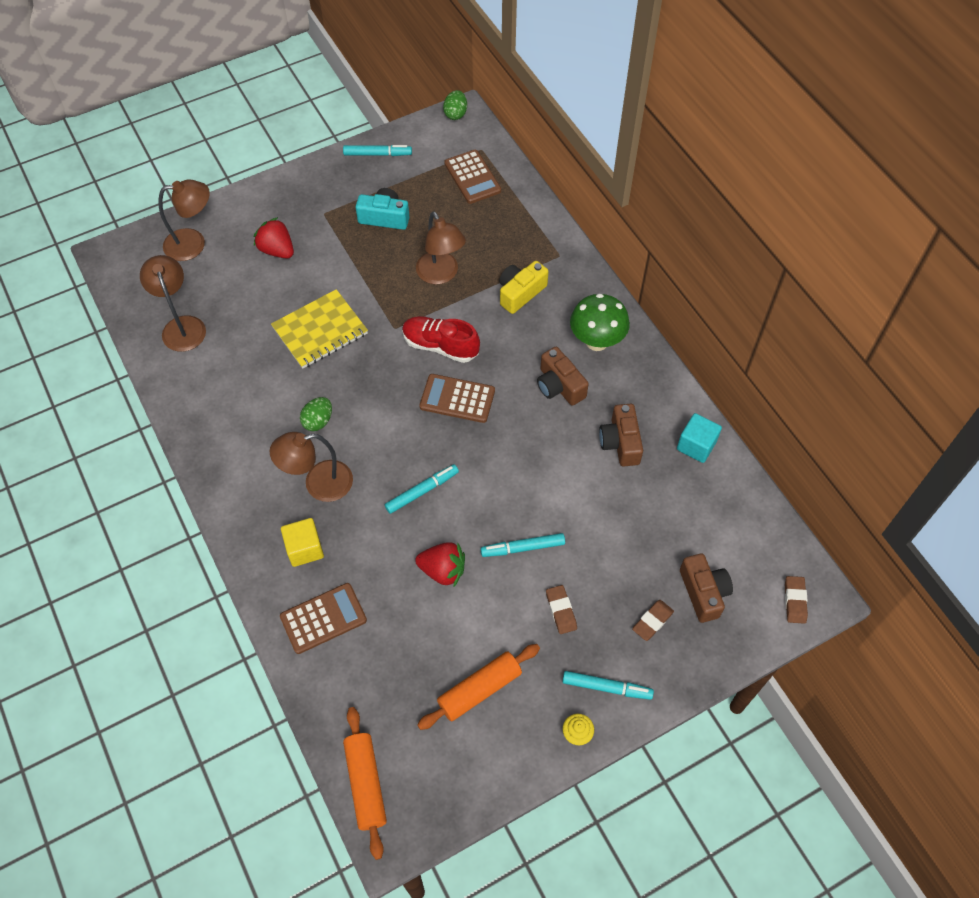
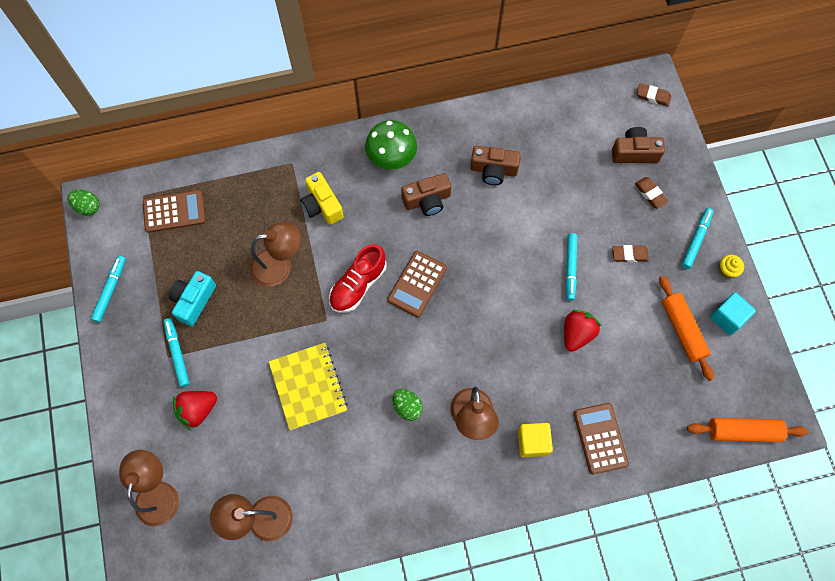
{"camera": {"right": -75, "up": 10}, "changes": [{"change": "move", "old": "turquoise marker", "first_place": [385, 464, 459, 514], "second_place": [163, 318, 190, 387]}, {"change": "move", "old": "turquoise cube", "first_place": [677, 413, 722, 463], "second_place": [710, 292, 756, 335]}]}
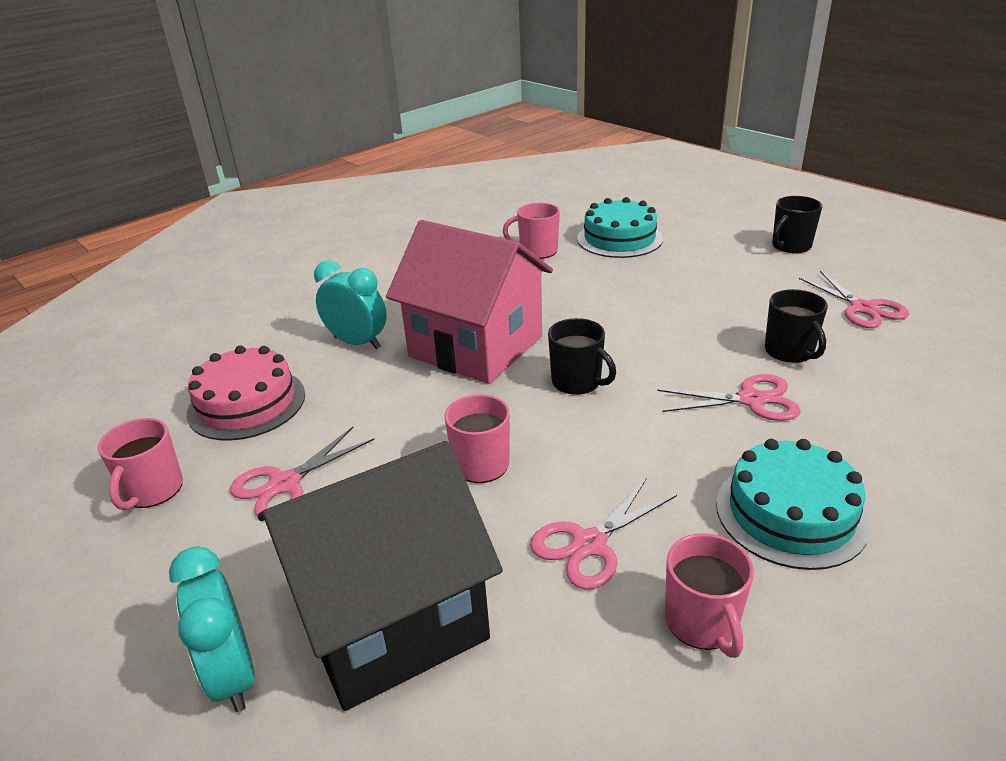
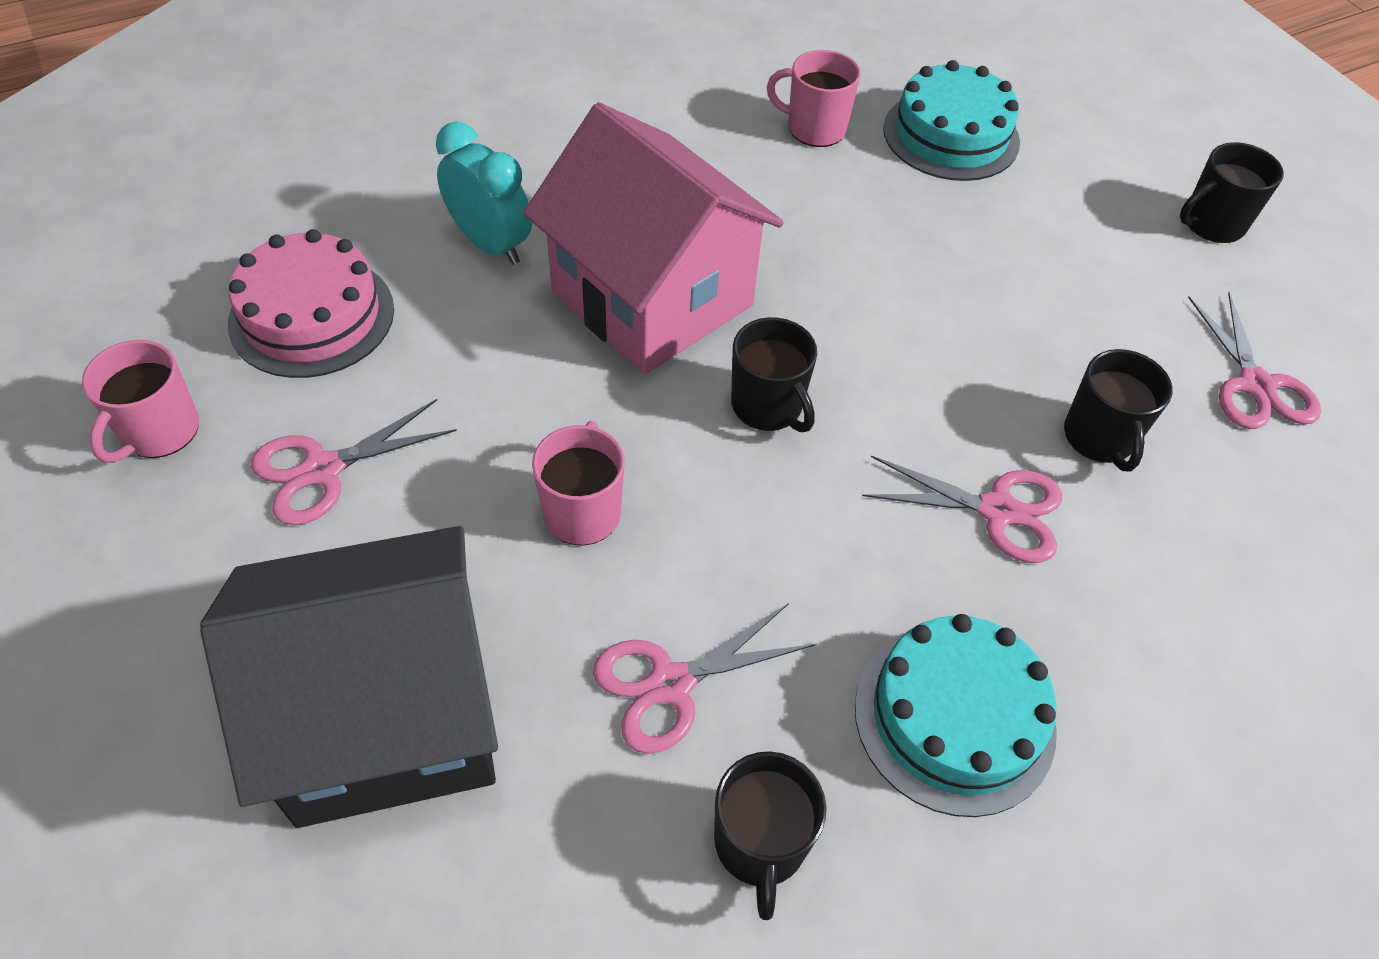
{"camera": {"right": 10, "up": 20}, "changes": [{"change": "recolor", "old": "pink mug", "new": "black mug", "first_place": [665, 533, 754, 658], "second_place": [714, 751, 827, 920]}, {"change": "delete", "old": "turquoise clock", "first_place": [169, 546, 255, 712]}]}
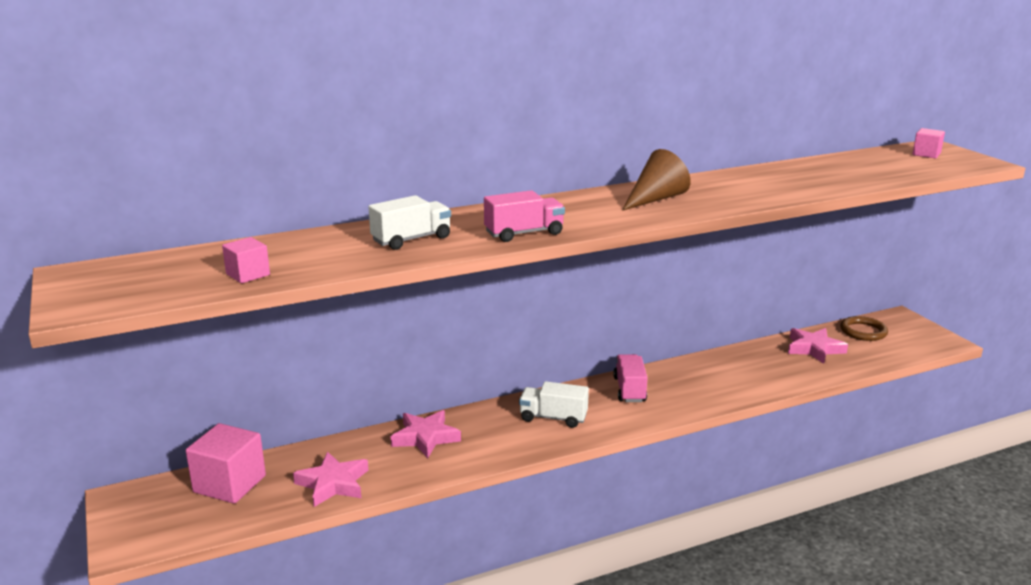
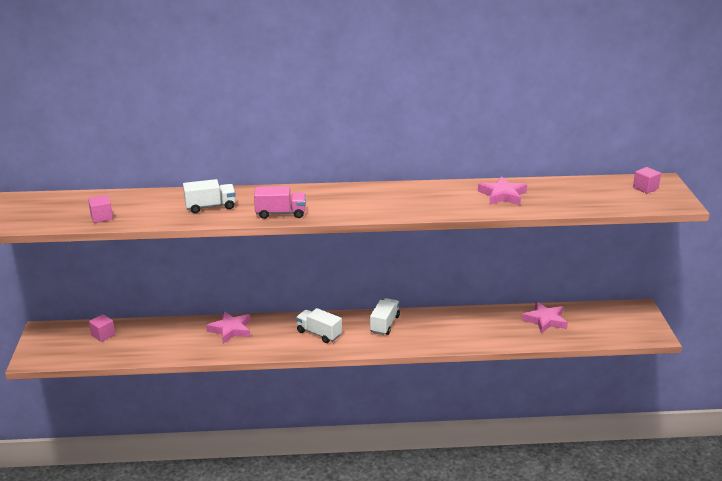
{"camera": {"right": 20, "up": 5}, "changes": [{"change": "resize", "old": "pink cube", "first_place": [186, 423, 266, 504], "second_place": [89, 314, 115, 342], "factor": 0.54}, {"change": "recolor", "old": "pink truck", "new": "white truck", "first_place": [613, 354, 647, 402], "second_place": [370, 298, 400, 335]}, {"change": "move", "old": "pink star", "first_place": [293, 452, 369, 507], "second_place": [478, 176, 527, 205]}, {"change": "delete", "old": "brown cone", "first_place": [622, 149, 691, 211]}, {"change": "delete", "old": "brown ring", "first_place": [840, 316, 888, 341]}]}
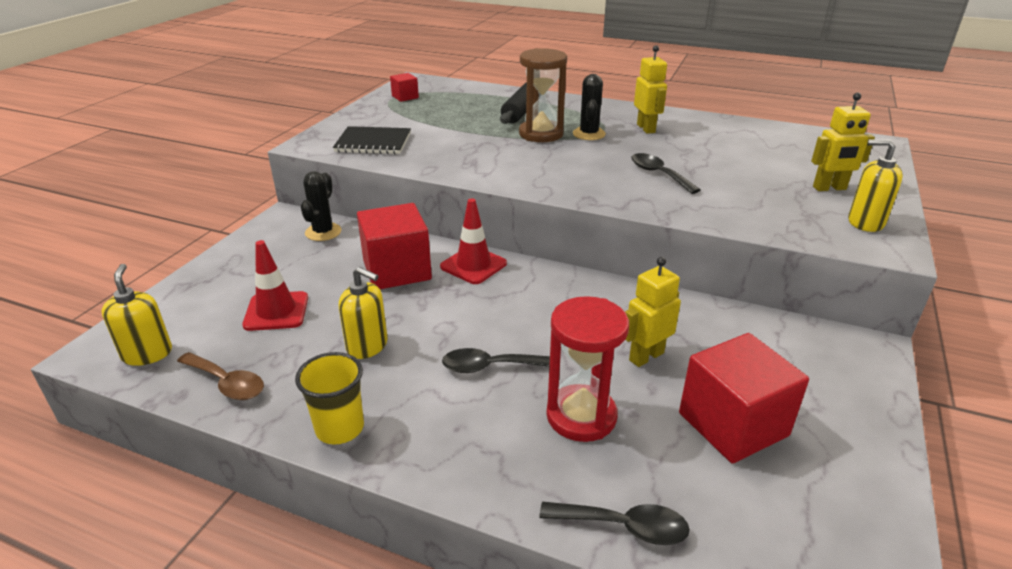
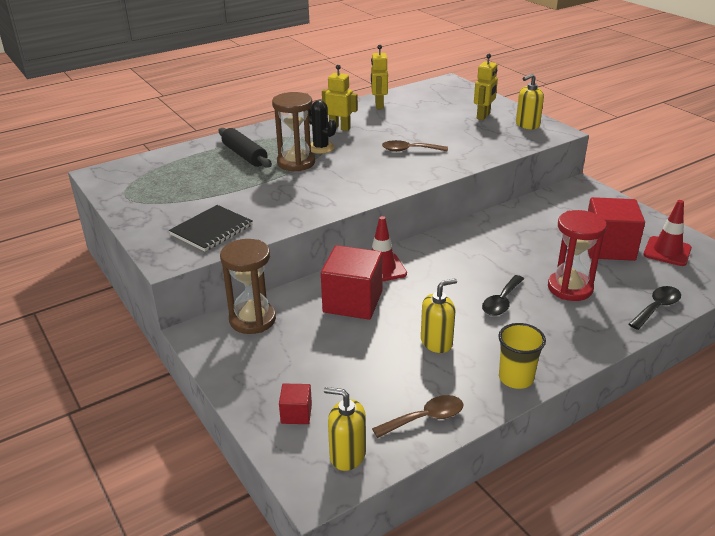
{"camera": {"right": -55, "up": 0}, "changes": [{"change": "replace", "old": "black cactus", "new": "brown hourglass", "first_place": [301, 171, 341, 241], "second_place": [220, 239, 276, 334]}, {"change": "move", "old": "red cube", "first_place": [390, 73, 419, 102], "second_place": [279, 384, 312, 424]}, {"change": "move", "old": "yellow robot", "first_place": [625, 257, 681, 367], "second_place": [371, 45, 388, 109]}, {"change": "recolor", "old": "black spoon", "new": "brown spoon", "first_place": [631, 153, 700, 194], "second_place": [382, 140, 448, 152]}, {"change": "move", "old": "red traffic cone", "first_place": [242, 240, 308, 331], "second_place": [643, 200, 692, 266]}]}
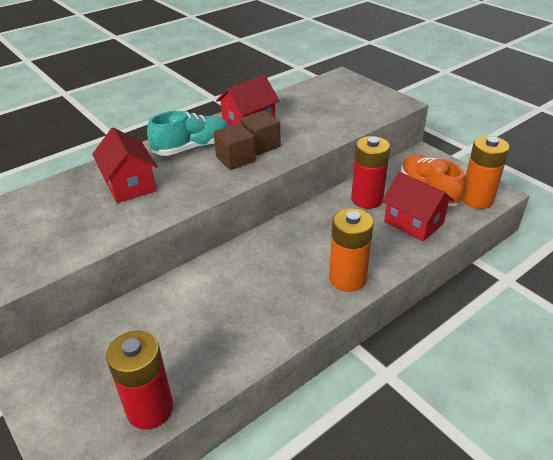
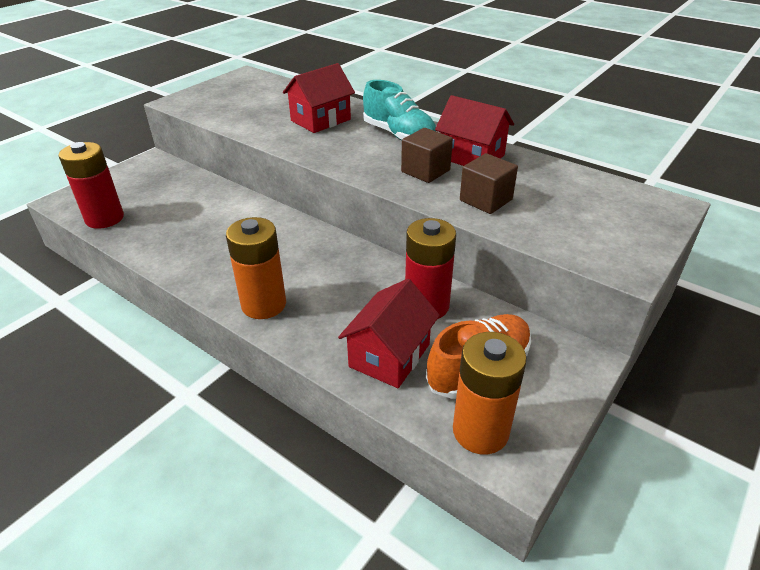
{"camera": {"right": 75, "up": 0}, "changes": [{"change": "move", "old": "brown cube", "first_place": [214, 123, 256, 170], "second_place": [460, 153, 518, 214]}]}
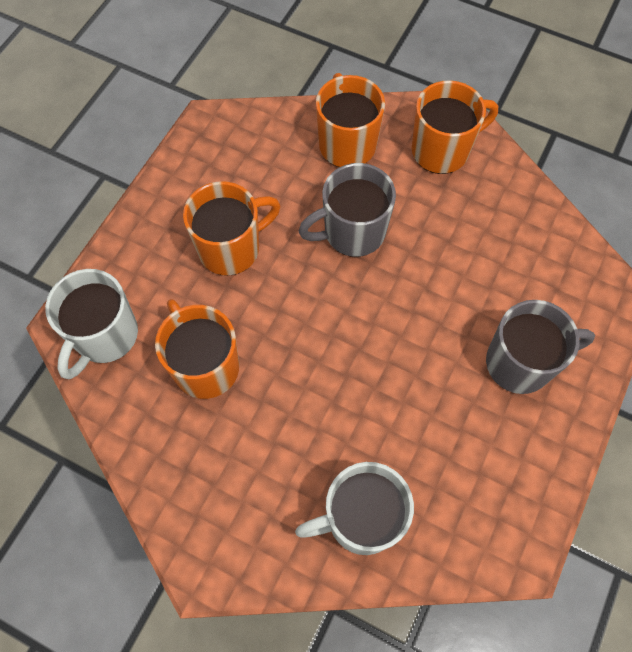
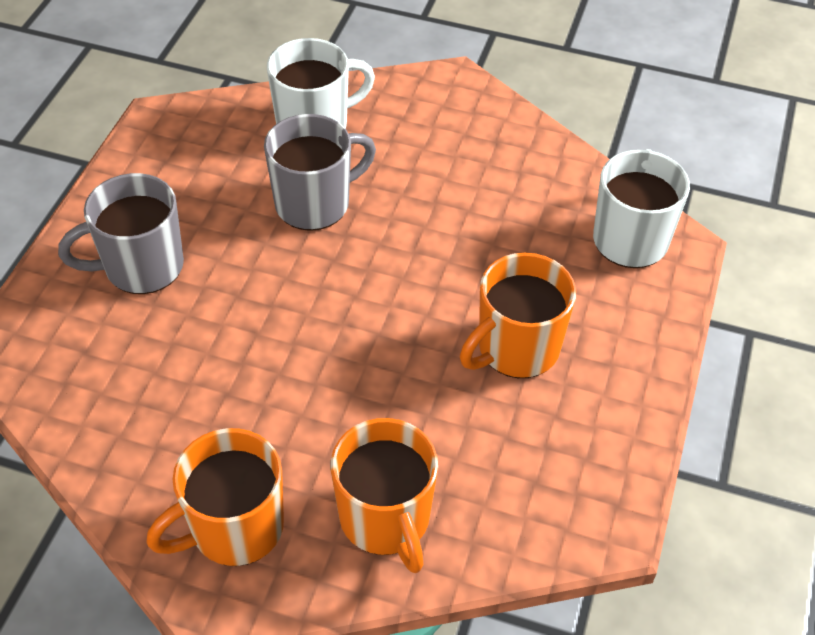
{"camera": {"right": 170, "up": -15}, "changes": [{"change": "move", "old": "grey mug", "first_place": [298, 163, 396, 257], "second_place": [264, 114, 376, 231]}, {"change": "delete", "old": "orange mug", "first_place": [155, 299, 239, 399]}]}
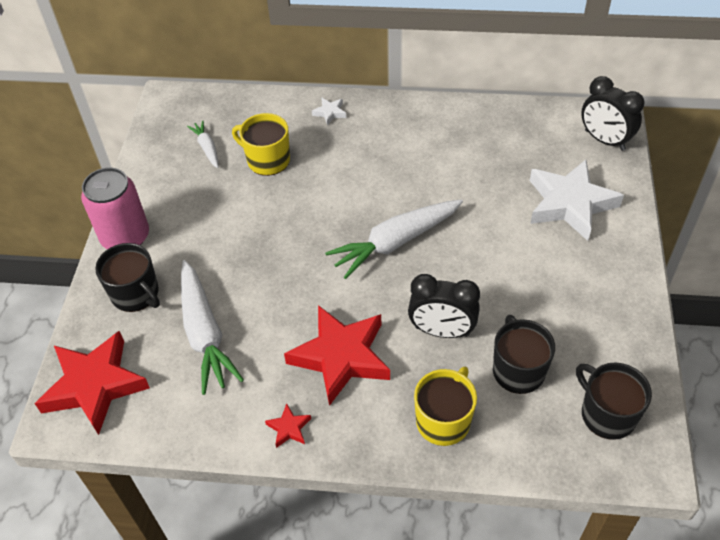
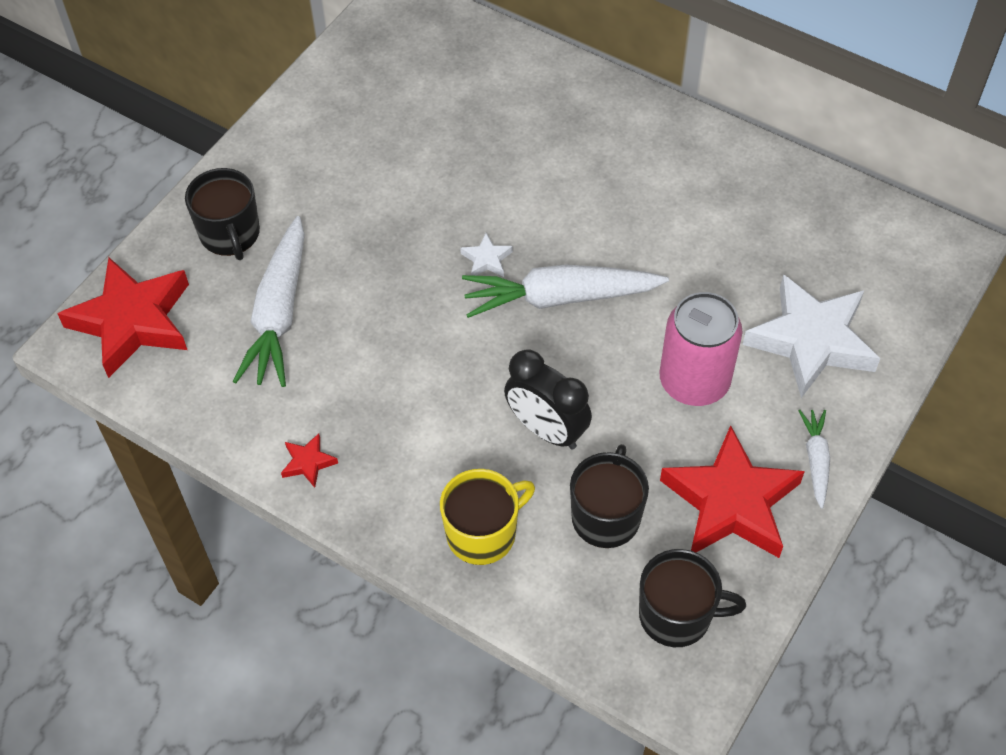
{"camera": {"right": 25, "up": 5}, "changes": [{"change": "move", "old": "white star", "first_place": [312, 97, 346, 125], "second_place": [460, 233, 513, 277]}, {"change": "rotate", "old": "black mug", "first_place": [576, 362, 652, 439], "second_place": [639, 549, 746, 647], "degrees": 105}, {"change": "move", "old": "pink can", "first_place": [81, 167, 149, 249], "second_place": [660, 292, 743, 406]}, {"change": "move", "old": "red star", "first_place": [284, 305, 390, 406], "second_place": [660, 425, 805, 558]}, {"change": "move", "old": "white carrot", "first_place": [187, 121, 219, 168], "second_place": [798, 410, 830, 509]}, {"change": "delete", "old": "yellow mug", "first_place": [232, 113, 290, 176]}, {"change": "delete", "old": "black clock", "first_place": [581, 76, 645, 151]}]}
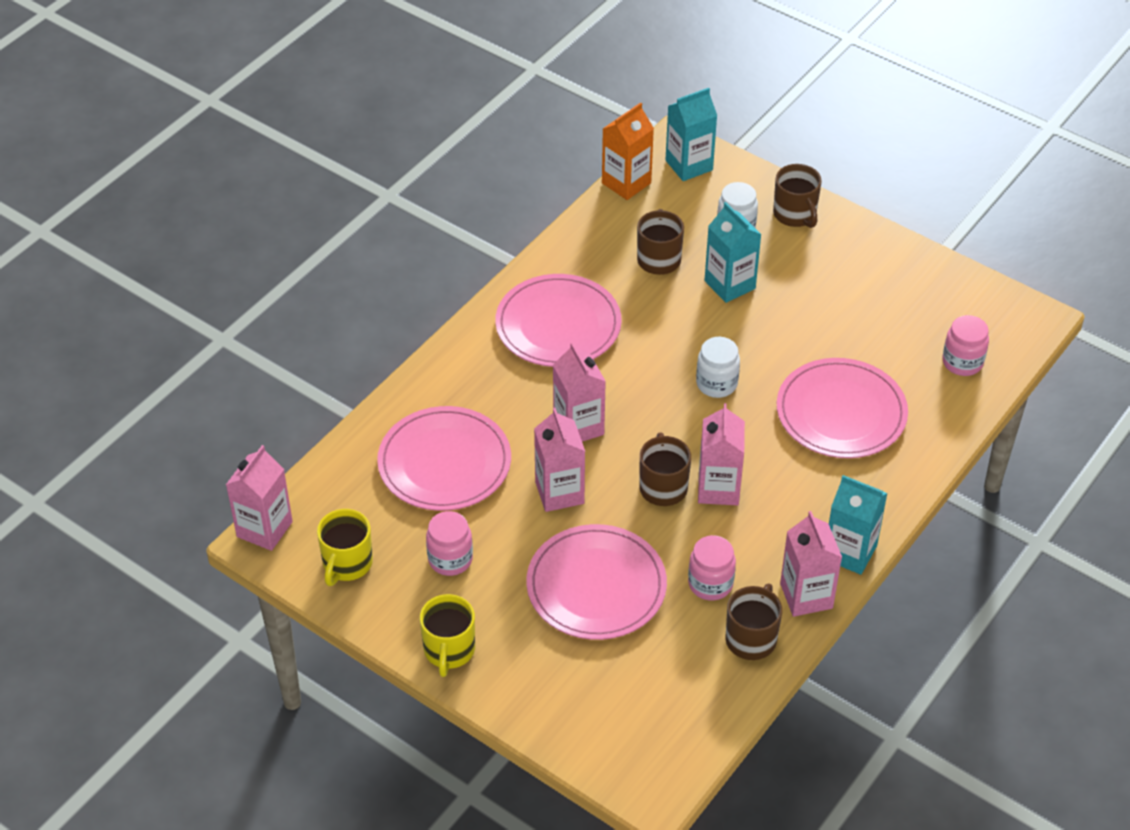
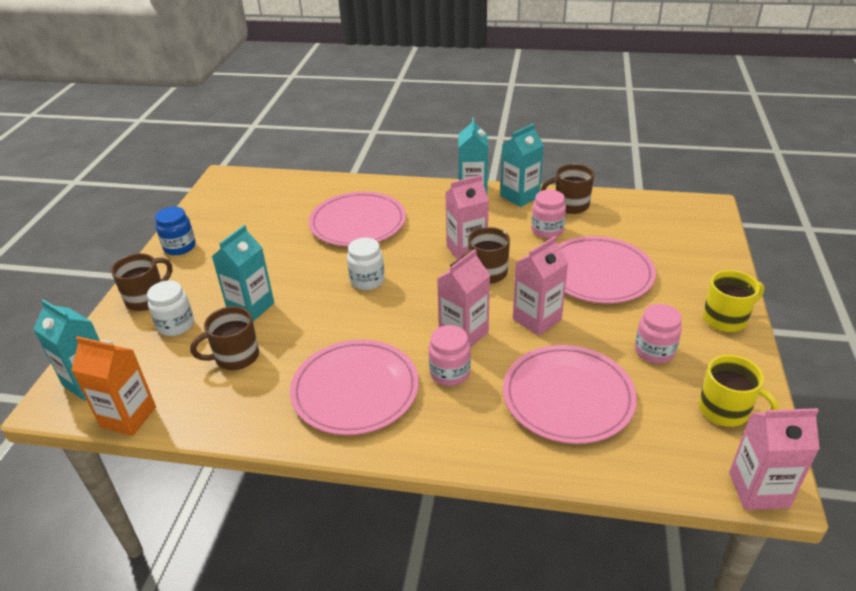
{"camera": {"right": -115, "up": -10}, "changes": [{"change": "insert", "new": "blue jar", "second_place": [155, 207, 196, 255]}, {"change": "move", "old": "pink jar", "first_place": [942, 315, 989, 376], "second_place": [428, 325, 471, 386]}, {"change": "recolor", "old": "pink carton", "new": "turquoise carton", "first_place": [780, 511, 842, 617], "second_place": [501, 124, 544, 207]}, {"change": "rotate", "old": "yellow mug", "first_place": [317, 509, 373, 586], "second_place": [699, 355, 779, 427], "degrees": 45}]}
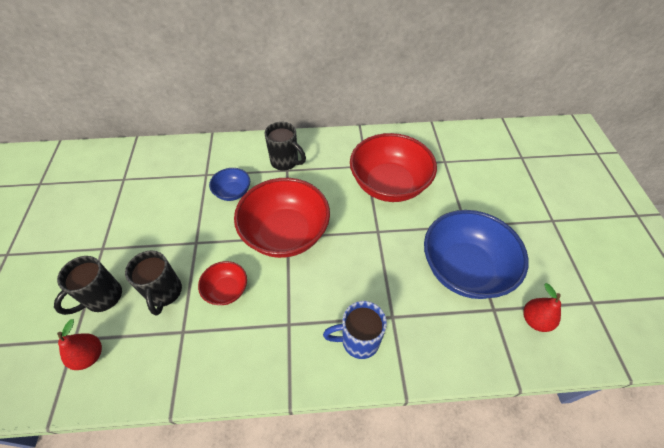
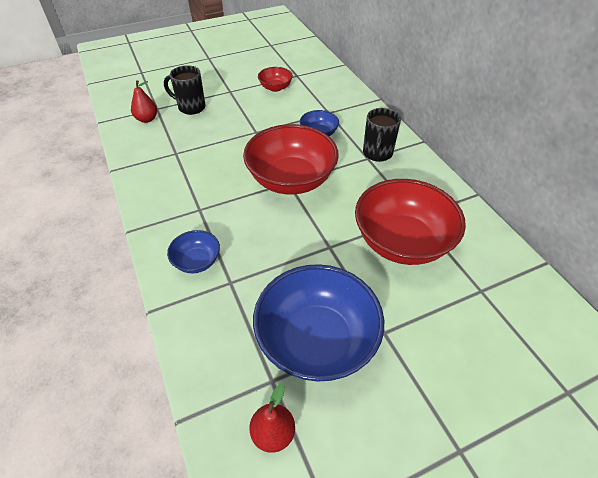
{"camera": {"right": 70, "up": -5}, "changes": [{"change": "replace", "old": "blue mug", "new": "blue bowl", "first_place": [323, 301, 387, 359], "second_place": [167, 230, 220, 273]}, {"change": "move", "old": "red bowl", "first_place": [198, 261, 247, 305], "second_place": [258, 67, 293, 92]}, {"change": "delete", "old": "black mug", "first_place": [125, 250, 182, 316]}]}
